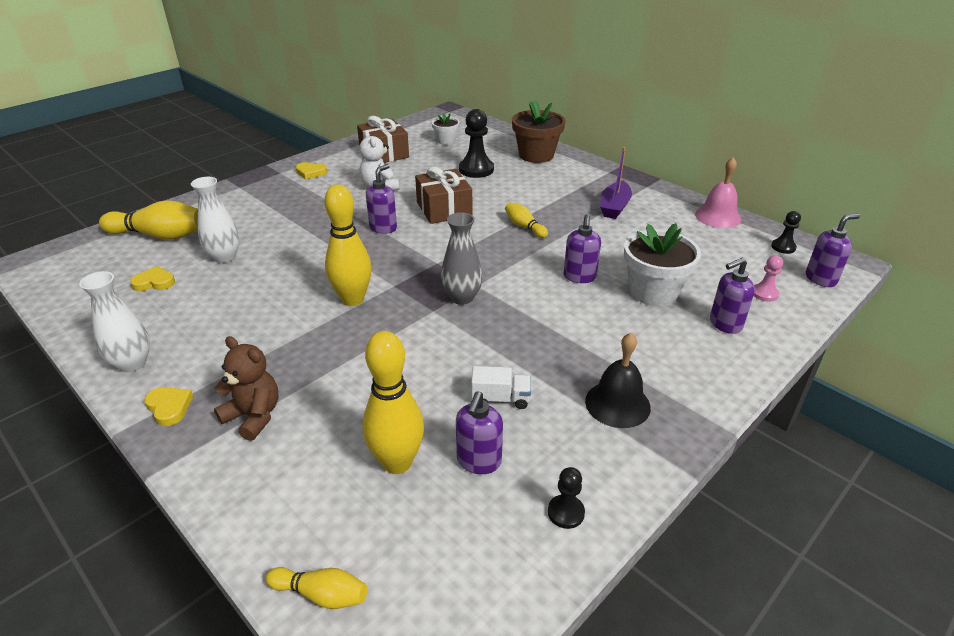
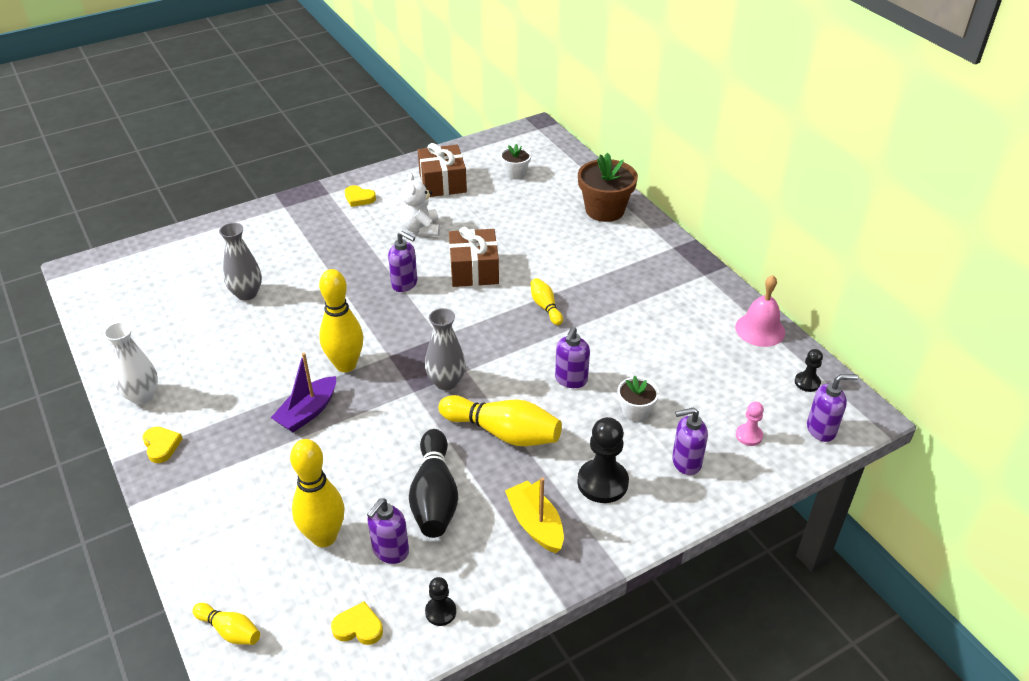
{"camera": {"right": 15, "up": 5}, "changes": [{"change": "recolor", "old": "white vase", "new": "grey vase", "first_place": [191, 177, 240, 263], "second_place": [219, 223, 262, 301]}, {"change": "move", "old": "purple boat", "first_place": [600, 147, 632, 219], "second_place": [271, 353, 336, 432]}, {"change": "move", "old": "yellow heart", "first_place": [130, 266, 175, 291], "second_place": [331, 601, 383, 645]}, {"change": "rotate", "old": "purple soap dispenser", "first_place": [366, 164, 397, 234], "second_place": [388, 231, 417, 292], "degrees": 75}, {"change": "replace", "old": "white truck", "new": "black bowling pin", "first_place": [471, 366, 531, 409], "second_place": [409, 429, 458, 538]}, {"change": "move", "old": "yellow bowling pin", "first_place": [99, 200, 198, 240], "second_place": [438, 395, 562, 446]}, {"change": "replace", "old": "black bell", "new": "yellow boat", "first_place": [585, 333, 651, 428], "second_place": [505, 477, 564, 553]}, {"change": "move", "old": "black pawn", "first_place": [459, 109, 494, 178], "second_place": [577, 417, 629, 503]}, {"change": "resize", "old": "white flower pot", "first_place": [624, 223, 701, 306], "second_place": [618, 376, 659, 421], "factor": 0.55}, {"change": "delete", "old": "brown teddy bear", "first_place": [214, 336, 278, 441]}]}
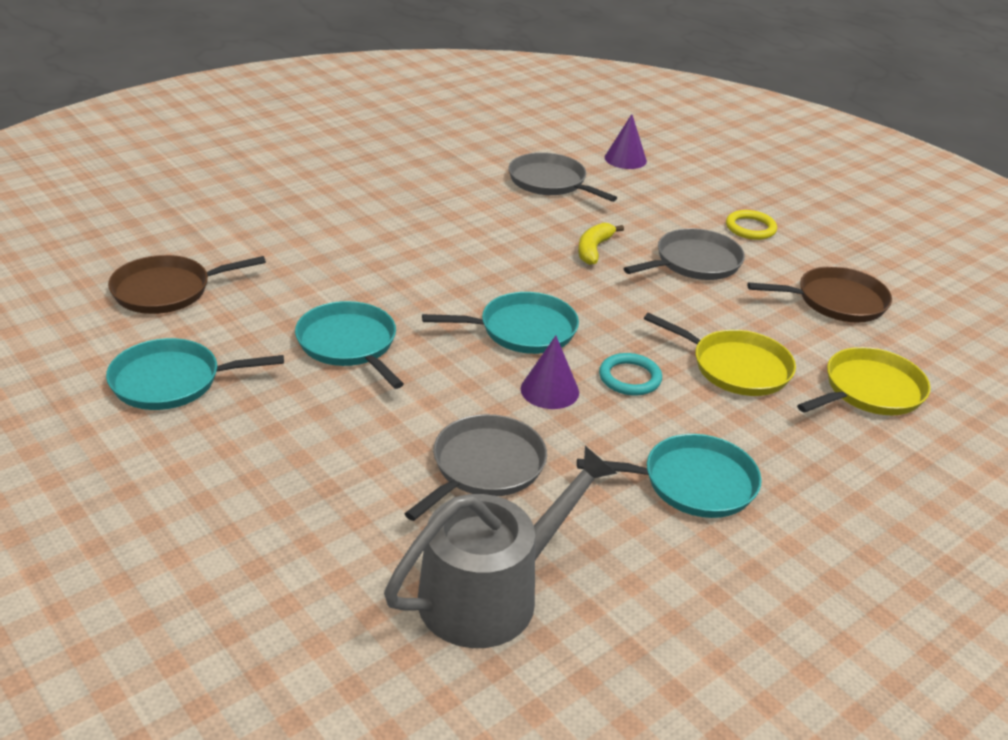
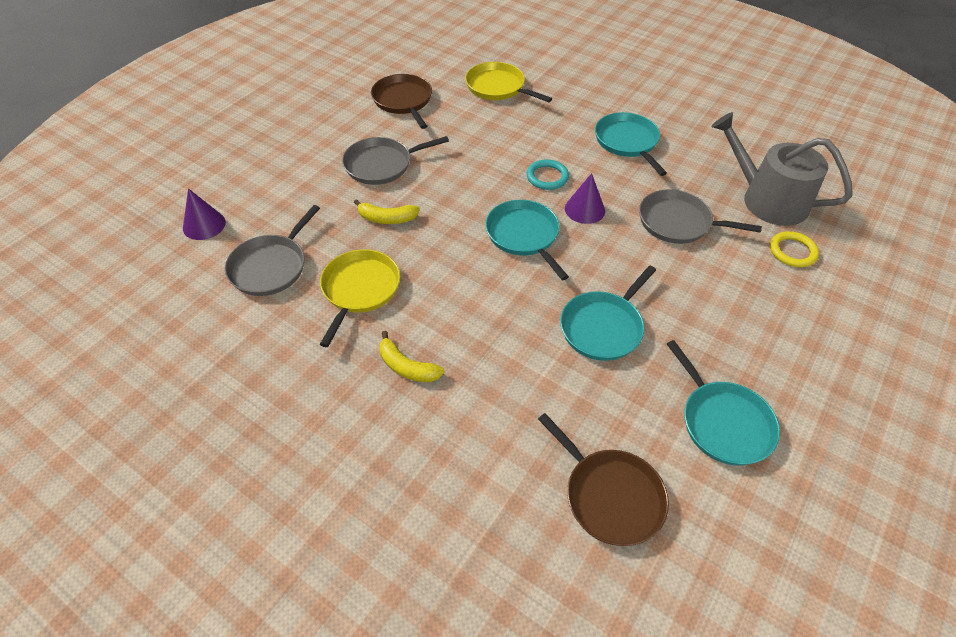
{"camera": {"right": -105, "up": 15}, "changes": [{"change": "move", "old": "yellow pan", "first_place": [644, 313, 796, 396], "second_place": [320, 249, 400, 347]}, {"change": "rotate", "old": "grey pan", "first_place": [624, 228, 745, 280], "second_place": [342, 136, 449, 185], "degrees": -60}, {"change": "insert", "new": "yellow banana", "second_place": [379, 331, 444, 382]}, {"change": "move", "old": "yellow ring", "first_place": [726, 210, 777, 240], "second_place": [770, 231, 819, 267]}]}
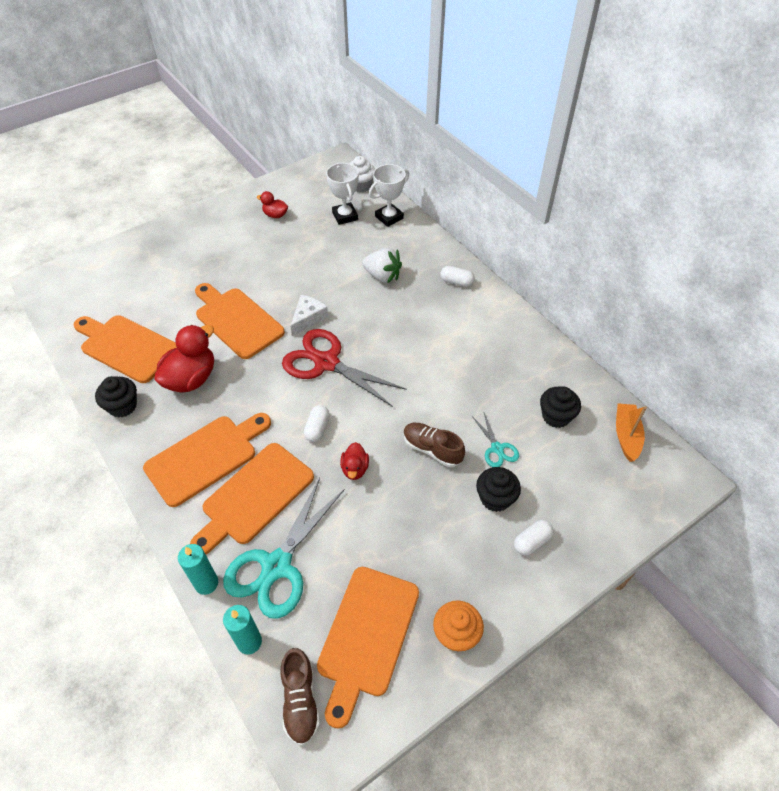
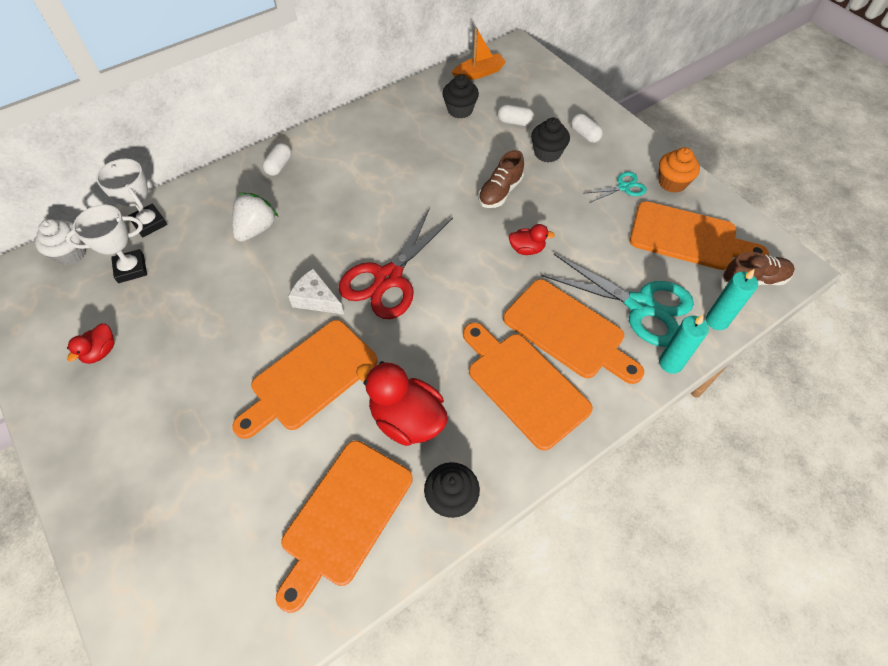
{"camera": {"right": -90, "up": 5}, "changes": [{"change": "rotate", "old": "orange boat", "first_place": [616, 403, 647, 462], "second_place": [452, 27, 506, 80], "degrees": 150}, {"change": "move", "old": "white capsule", "first_place": [304, 405, 330, 442], "second_place": [497, 105, 534, 126]}, {"change": "move", "old": "turquoise scissors", "first_place": [472, 413, 519, 467], "second_place": [583, 172, 647, 203]}]}
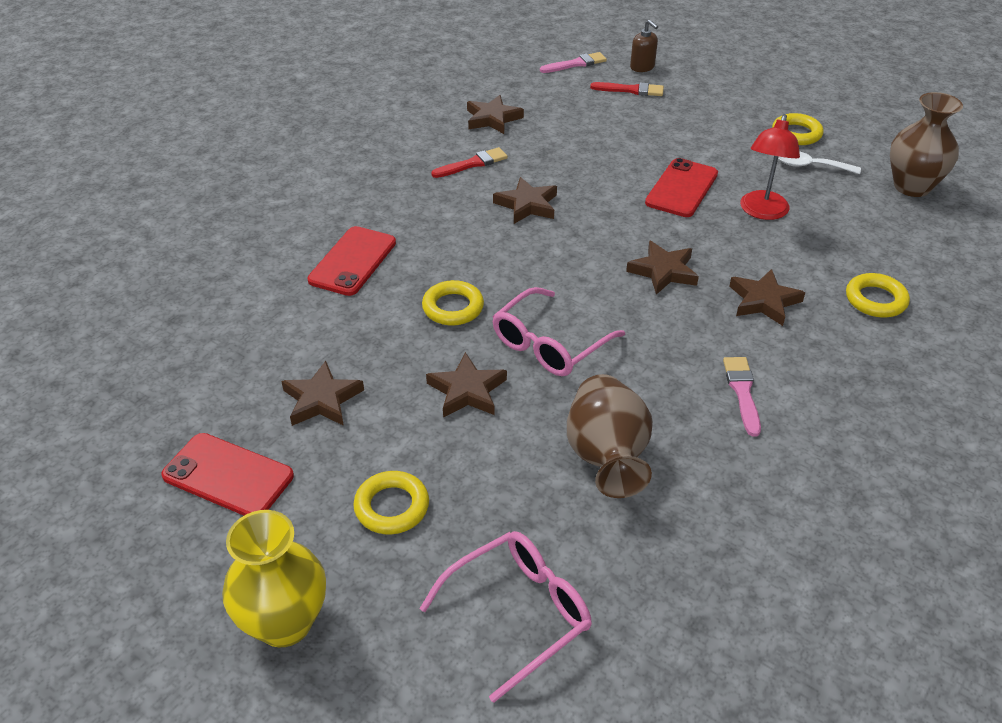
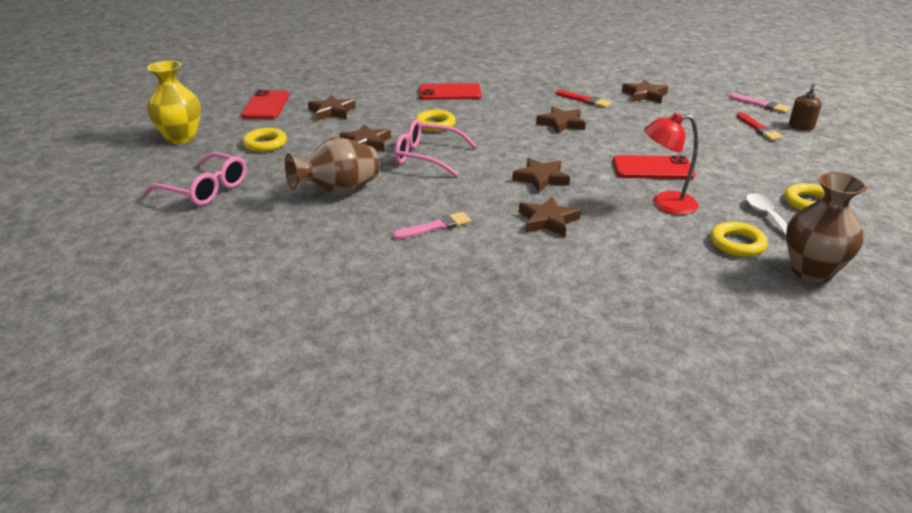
{"camera": {"right": 65, "up": -10}, "changes": [{"change": "move", "old": "yellow ring", "first_place": [846, 273, 910, 318], "second_place": [710, 222, 768, 257]}]}
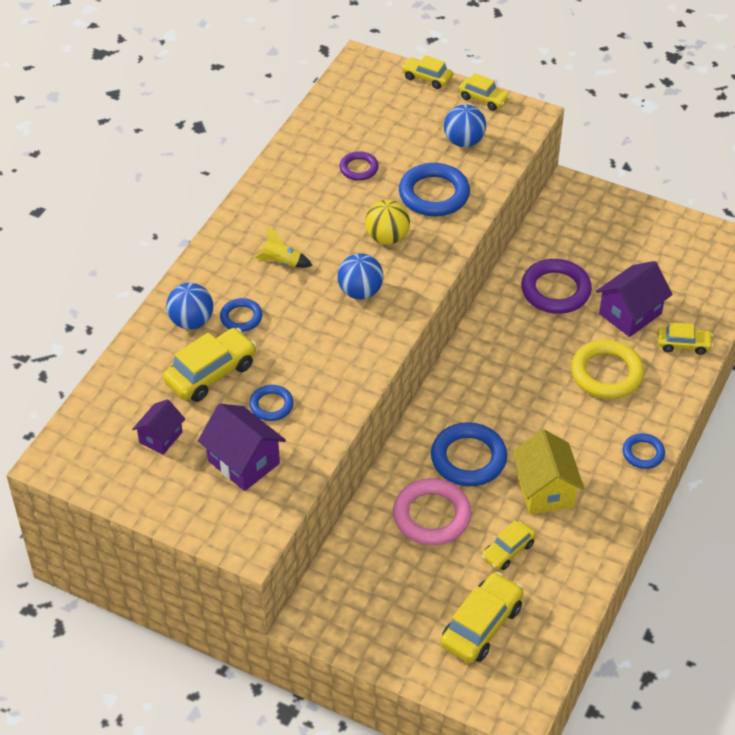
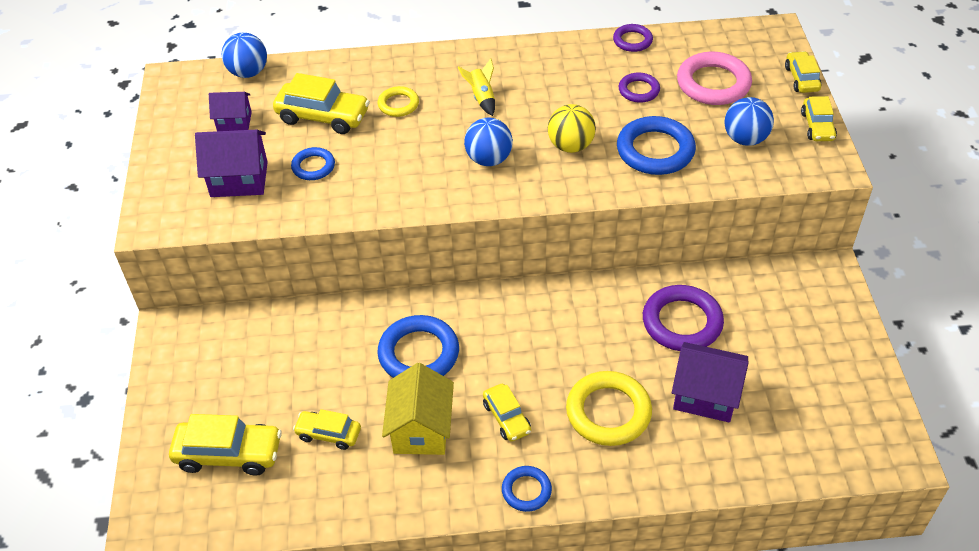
{"camera": {"right": 60, "up": 0}, "changes": [{"change": "rotate", "old": "purple house", "first_place": [198, 404, 286, 491], "second_place": [195, 130, 268, 197], "degrees": 75}, {"change": "move", "old": "blue ball", "first_place": [166, 283, 213, 330], "second_place": [221, 32, 267, 78]}, {"change": "recolor", "old": "blue ring", "new": "yellow ring", "first_place": [220, 298, 262, 332], "second_place": [378, 86, 419, 117]}, {"change": "rotate", "old": "yellow house", "first_place": [512, 429, 585, 514], "second_place": [382, 363, 454, 455], "degrees": -45}, {"change": "move", "old": "yellow car", "first_place": [658, 322, 713, 355], "second_place": [483, 384, 531, 442]}, {"change": "insert", "new": "purple ring", "second_place": [613, 24, 653, 52]}, {"change": "move", "old": "pink ring", "first_place": [393, 478, 471, 545], "second_place": [677, 52, 752, 105]}]}
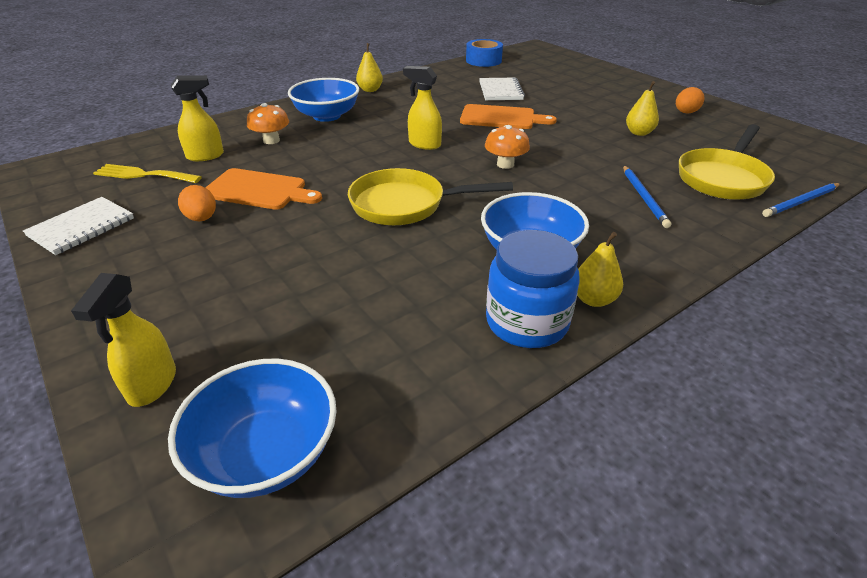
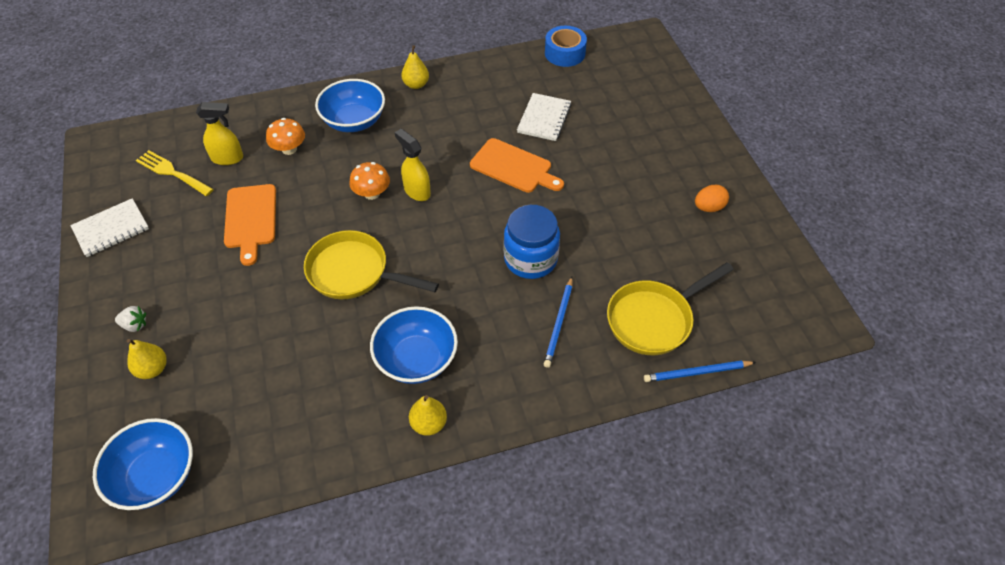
{"camera": {"right": 20, "up": 15}, "changes": [{"change": "insert", "new": "white strawberry", "second_place": [115, 306, 146, 332]}, {"change": "move", "old": "yellow pear", "first_place": [626, 81, 659, 136], "second_place": [127, 339, 167, 379]}, {"change": "rotate", "old": "orange cutting board", "first_place": [205, 168, 322, 210], "second_place": [224, 184, 276, 266], "degrees": 45}, {"change": "move", "old": "orange mushroom", "first_place": [485, 125, 530, 169], "second_place": [349, 162, 390, 200]}, {"change": "move", "old": "blue jar", "first_place": [486, 230, 580, 348], "second_place": [504, 205, 560, 279]}, {"change": "delete", "old": "yellow spray bottle", "first_place": [71, 273, 176, 407]}, {"change": "delete", "old": "orange egg", "first_place": [178, 185, 216, 221]}]}
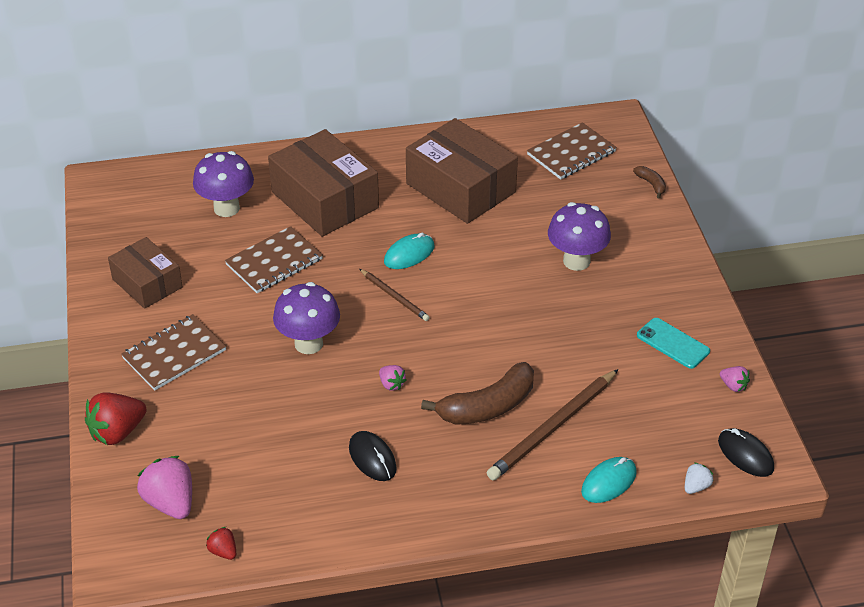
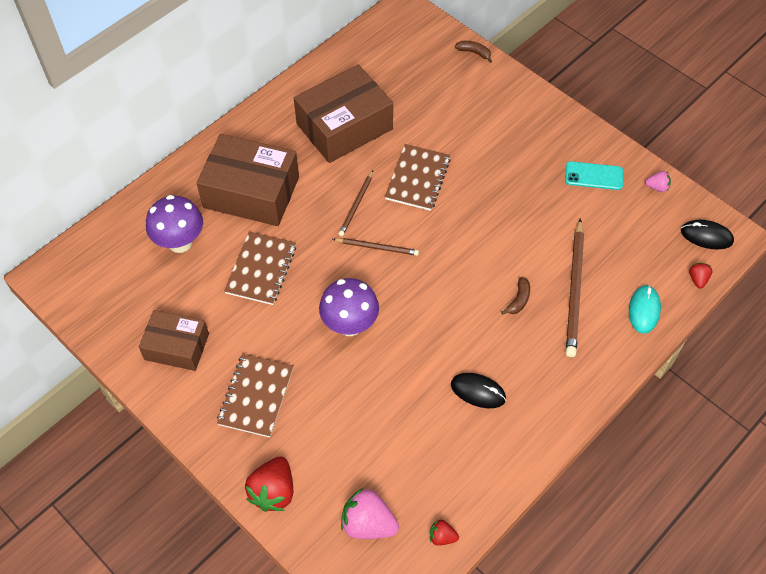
{"camera": {"right": -35, "up": 15}, "changes": [{"change": "rotate", "old": "brown box", "first_place": [406, 118, 518, 224], "second_place": [294, 64, 393, 163], "degrees": -45}, {"change": "replace", "old": "turquoise mouse", "new": "brown pencil", "first_place": [384, 233, 434, 269], "second_place": [338, 170, 373, 236]}, {"change": "move", "old": "brown notebook", "first_place": [527, 122, 617, 180], "second_place": [385, 144, 451, 211]}, {"change": "resize", "old": "brown banana", "first_place": [421, 362, 534, 425], "second_place": [501, 277, 530, 315], "factor": 0.47}, {"change": "recolor", "old": "white strawberry", "new": "red strawberry", "first_place": [685, 462, 713, 494], "second_place": [689, 263, 712, 289]}, {"change": "delete", "old": "pink strawberry", "first_place": [379, 365, 407, 391]}, {"change": "delete", "old": "purple mushroom", "first_place": [548, 202, 611, 271]}]}
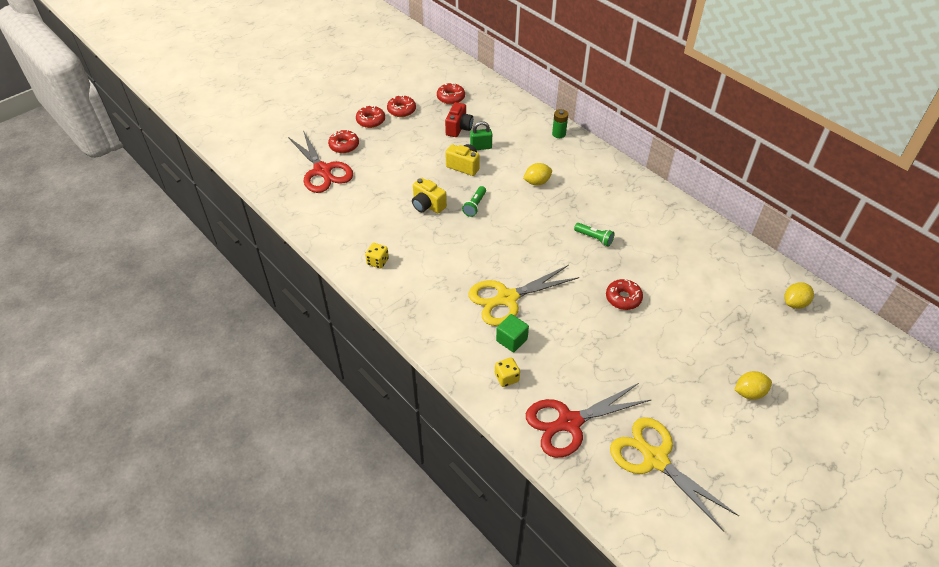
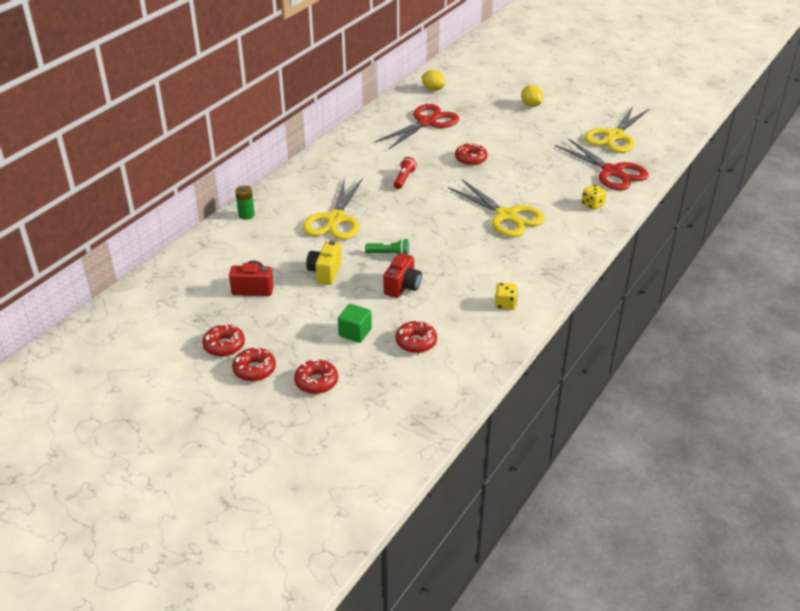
{"camera": {"right": -105, "up": -10}, "changes": [{"change": "replace", "old": "yellow lemon", "new": "yellow scissors", "first_place": [523, 163, 552, 185], "second_place": [303, 177, 363, 240]}, {"change": "move", "old": "green cube", "first_place": [496, 314, 529, 352], "second_place": [338, 304, 372, 343]}, {"change": "move", "old": "red scissors", "first_place": [288, 130, 353, 193], "second_place": [375, 104, 459, 150]}, {"change": "recolor", "old": "yellow camera", "new": "red camera", "first_place": [412, 178, 447, 213], "second_place": [383, 253, 422, 298]}, {"change": "recolor", "old": "green flashlight", "new": "red flashlight", "first_place": [574, 223, 614, 247], "second_place": [394, 157, 417, 189]}, {"change": "move", "old": "red donut", "first_place": [437, 83, 465, 104], "second_place": [395, 321, 437, 353]}, {"change": "delete", "old": "green padlock", "first_place": [470, 121, 492, 150]}]}
